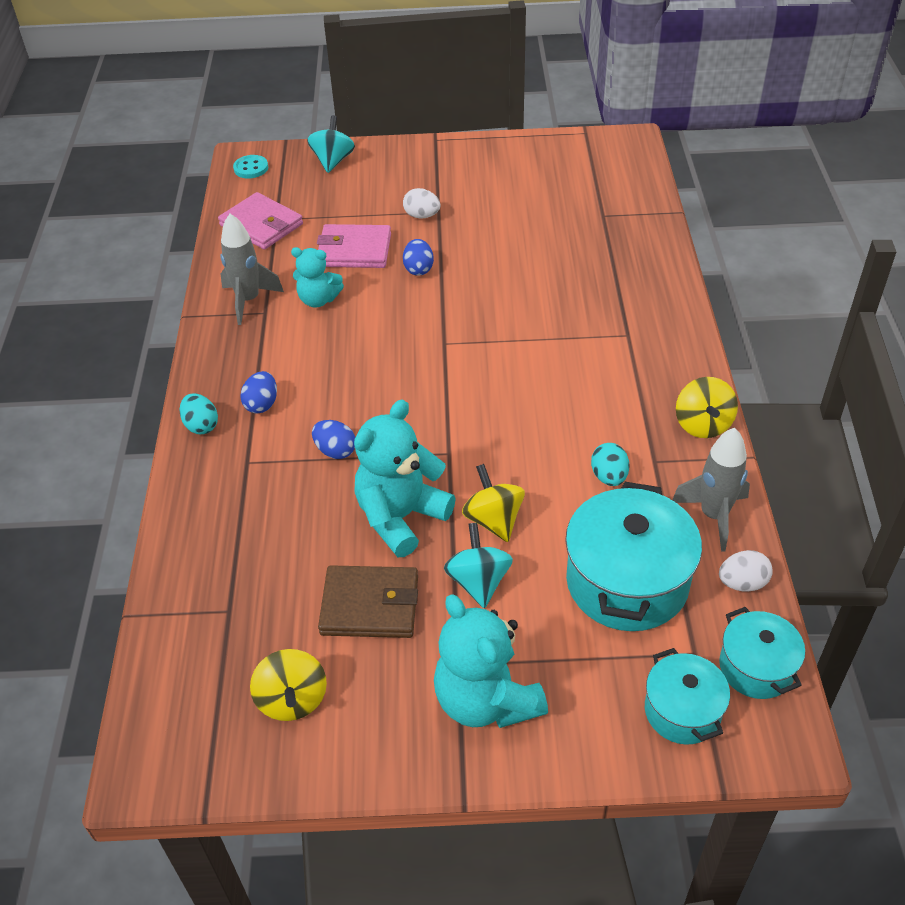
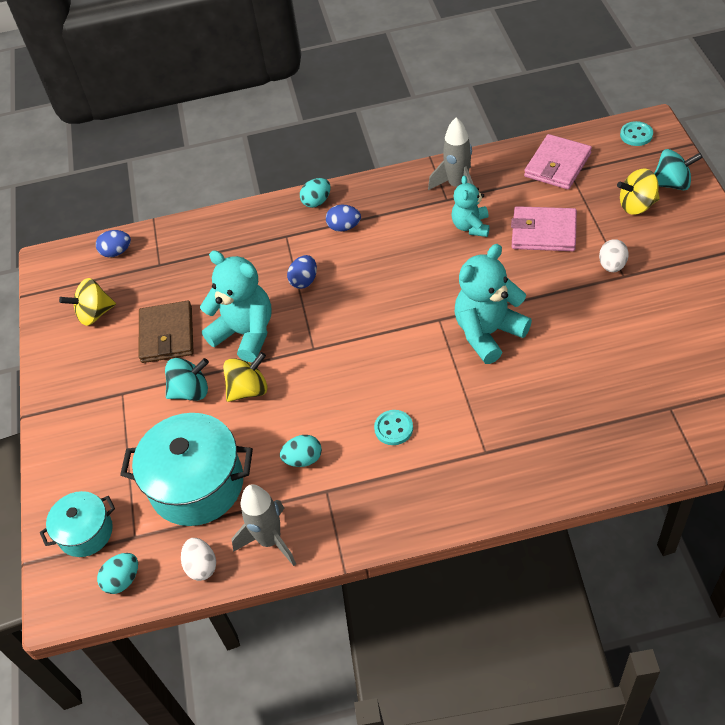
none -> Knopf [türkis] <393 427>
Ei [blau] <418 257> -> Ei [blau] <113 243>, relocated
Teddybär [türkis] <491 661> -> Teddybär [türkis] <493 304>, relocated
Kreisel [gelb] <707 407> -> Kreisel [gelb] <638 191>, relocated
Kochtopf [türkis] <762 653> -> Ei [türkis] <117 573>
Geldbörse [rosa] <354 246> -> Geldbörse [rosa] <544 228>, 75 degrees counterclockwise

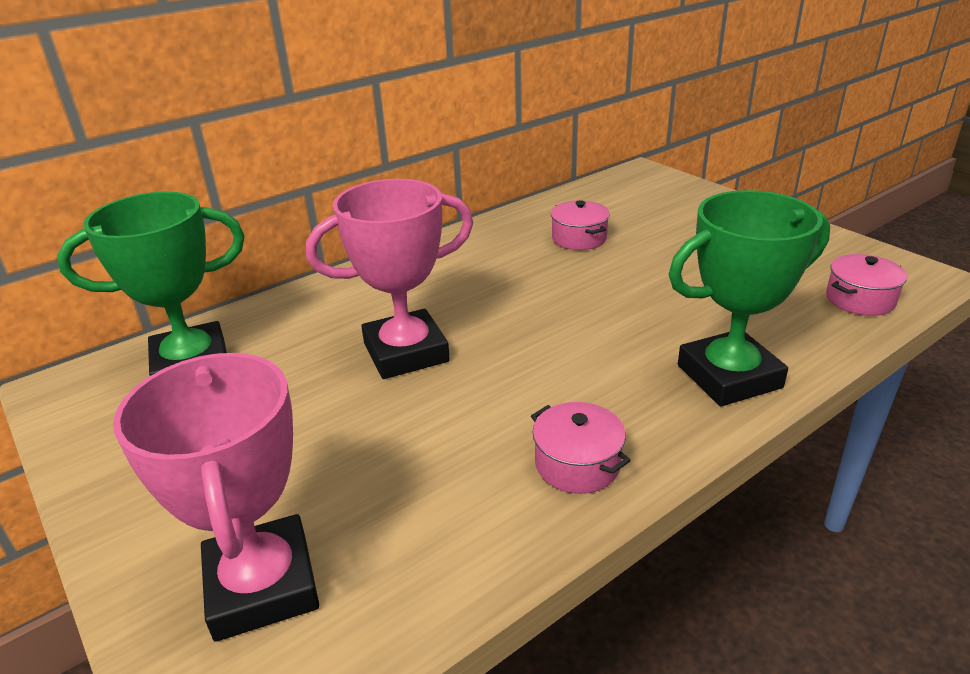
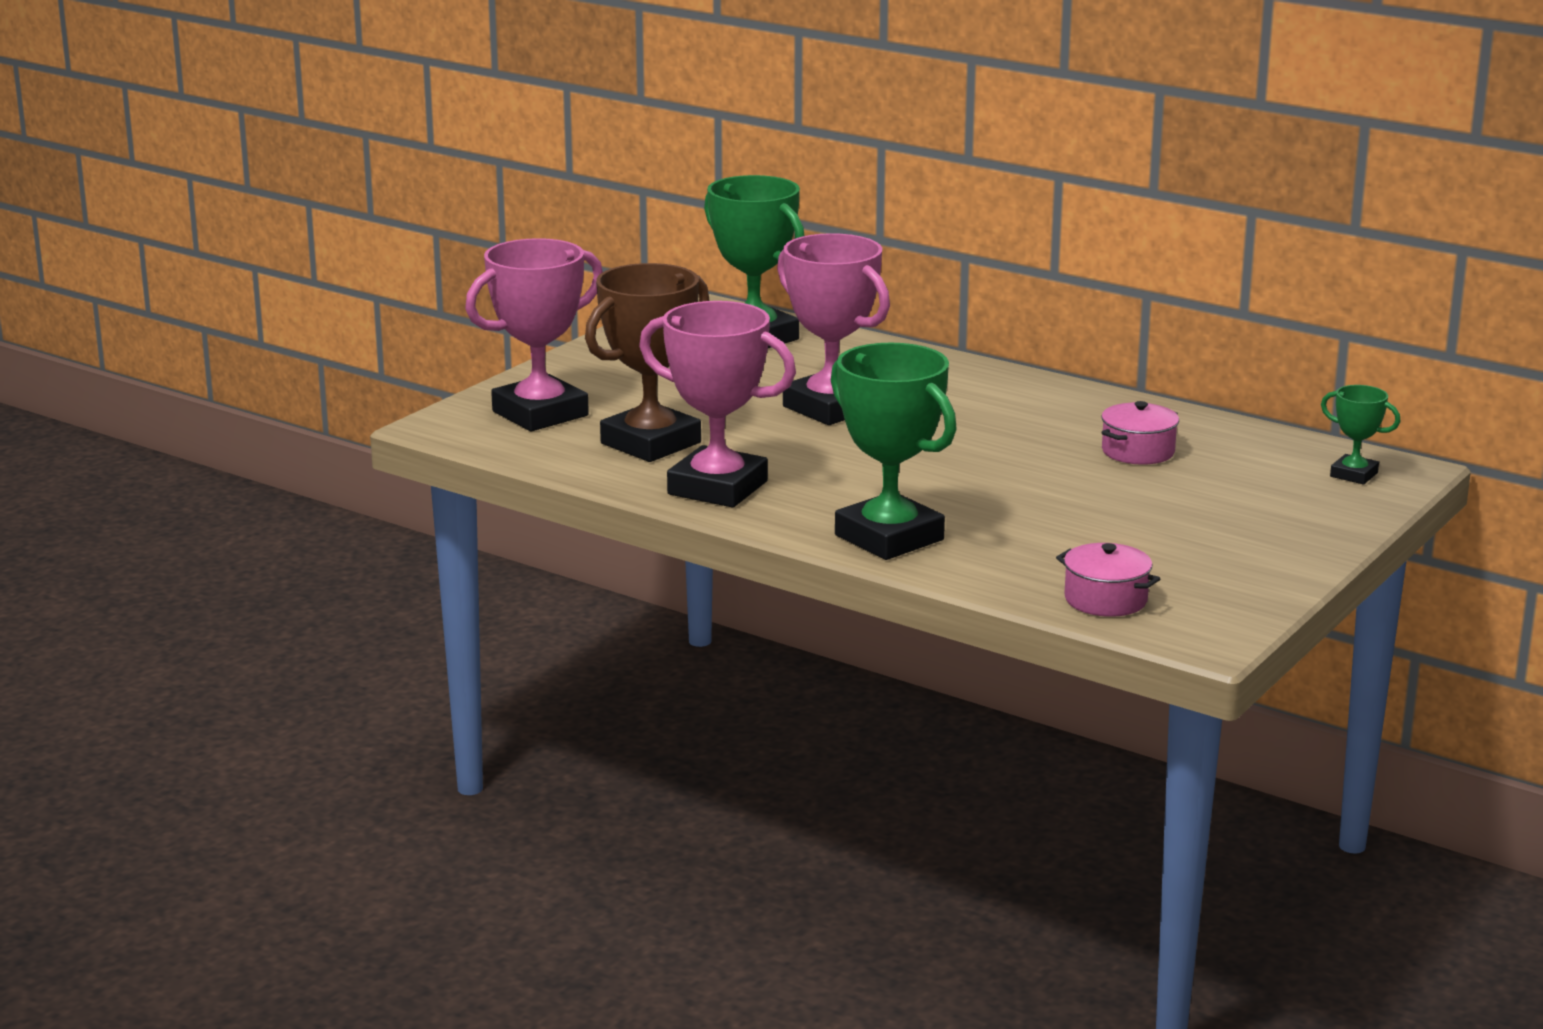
none -> Pokal [braun] <647 362>
none -> Pokal [grün] <1361 434>
Kochtopf [rosa] <581 448> -> Pokal [rosa] <717 404>

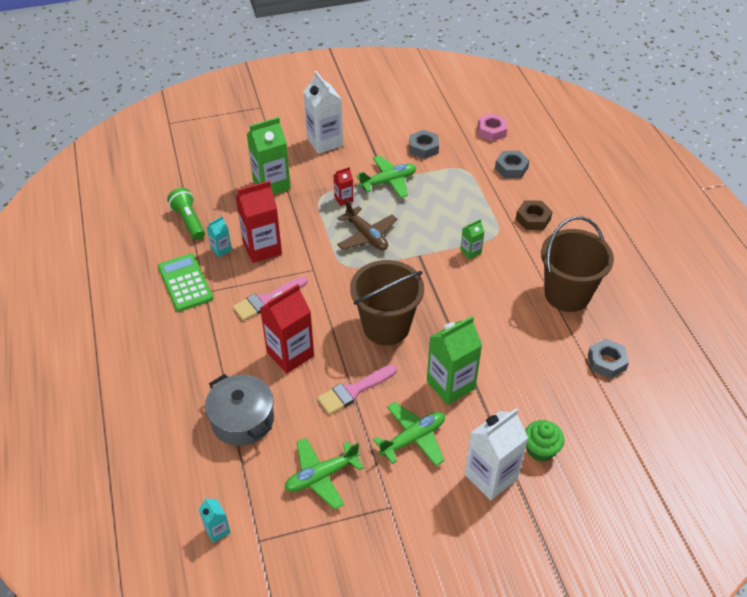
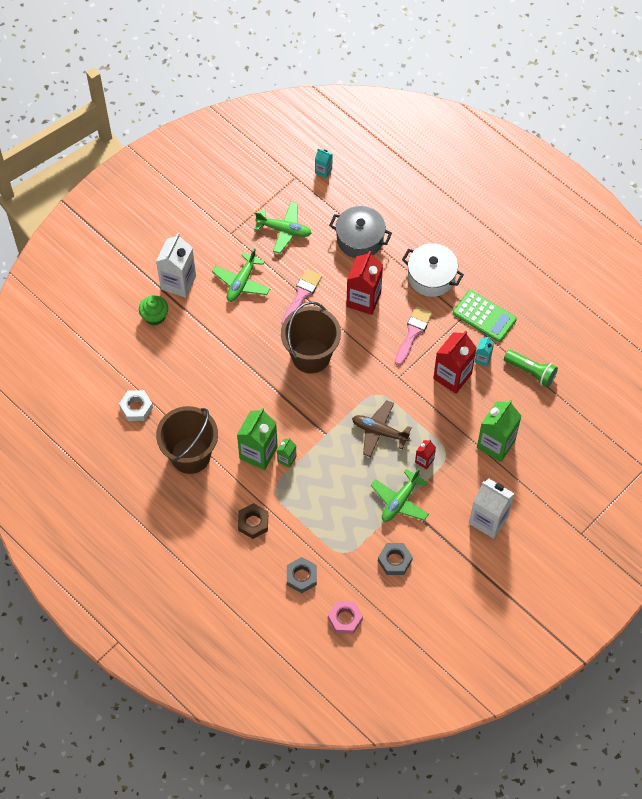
none -> Kochtopf [weiß] <433 270>
Getränkekarton [grün] <454 360> -> Getränkekarton [grün] <257 439>, relocated
Sechskantmutter [grau] <608 358> -> Sechskantmutter [weiß] <136 405>
Flugzeug [grün] <324 474> -> Flugzeug [grün] <283 228>, 75 degrees clockwise

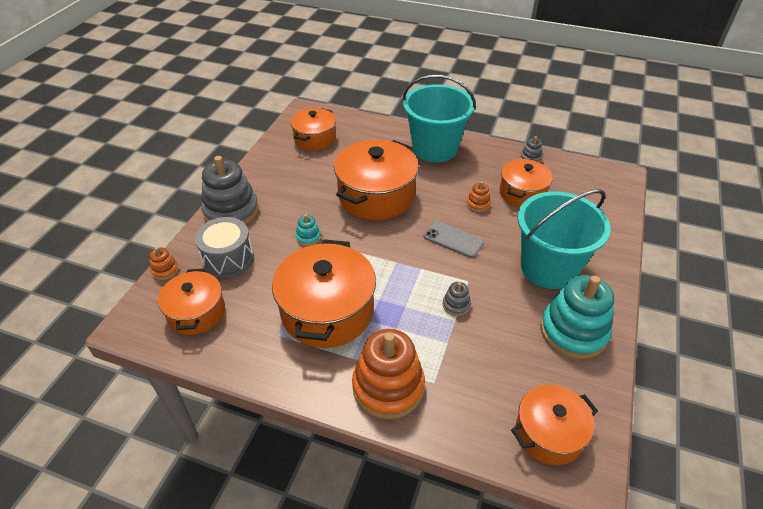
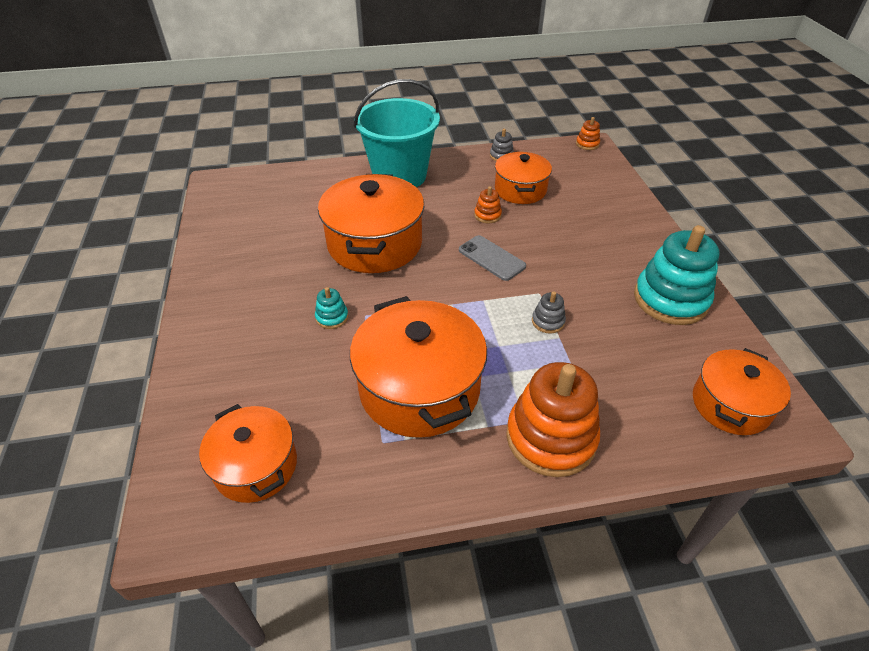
Trommel [grau] <224 247> -> none
Stapelspielzeug [grau] <230 190> -> none
Kochtopf [orange] <313 129> -> none
Eimer [türkis] <564 239> -> none
Stapelspielzeug [orange] <164 263> -> Stapelspielzeug [orange] <588 133>, relocated
Handy [grau] <453 239> -> Handy [grau] <492 258>, 45 degrees clockwise

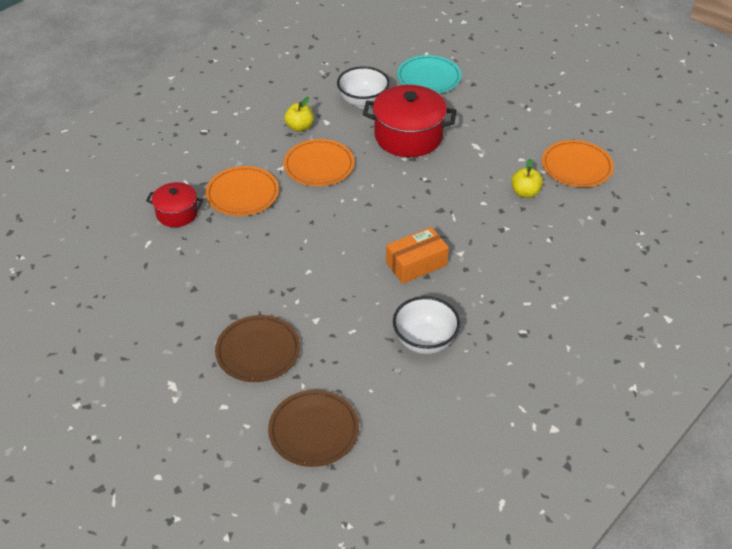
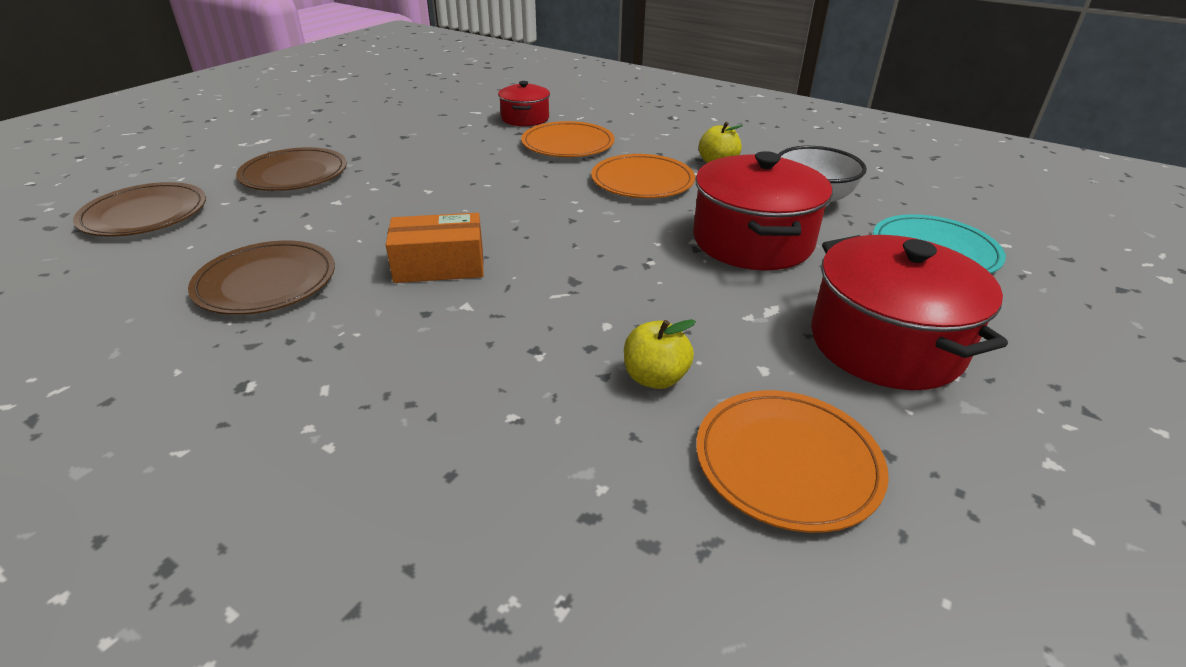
none -> Kochtopf [rot] <909 312>
Schüssel [weiß] <426 325> -> Teller [braun] <261 278>
Schachtel [orange] <417 255> -> Schachtel [orange] <435 248>, 60 degrees counterclockwise

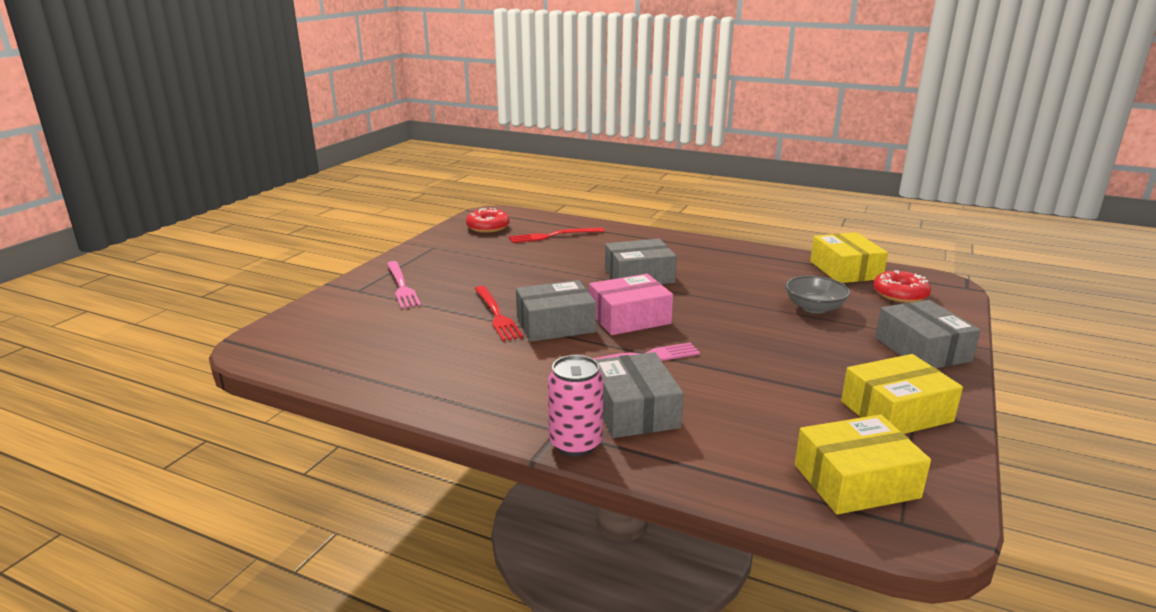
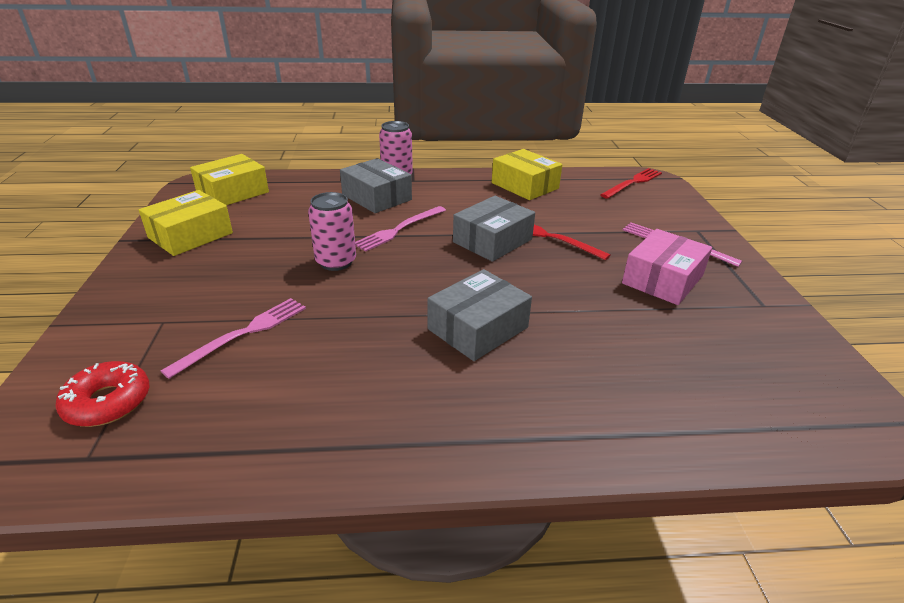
Donut [rot] <488 220> -> none
Schachtel [grau] <928 334> -> none
none -> Dose [rosa] <332 231>
Gabel [rot] <556 235> -> Gabel [rot] <631 183>, relocated
Schachtel [rosa] <631 304> -> Schachtel [rosa] <667 267>, relocated
Schachtel [gelb] <849 257> -> Schachtel [gelb] <527 174>, relocated
Schüssel [grau] <817 295> -> Gabel [rosa] <233 338>

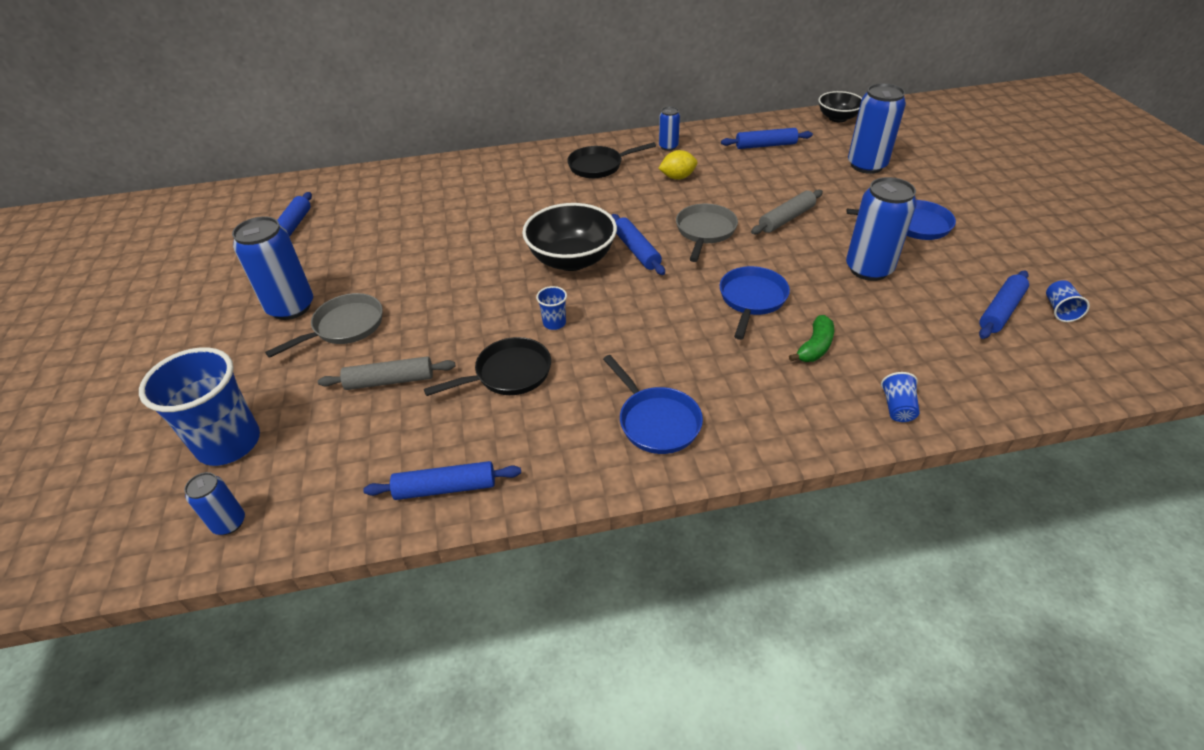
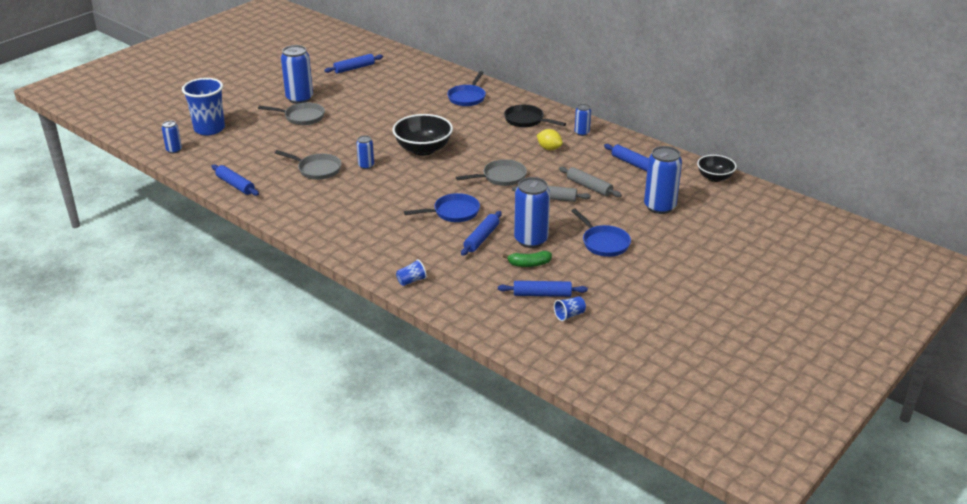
Nudelholz [grau] <386 373> -> Nudelholz [grau] <590 182>, relocated
Pfanne [blau] <653 404> -> Pfanne [blau] <466 88>, relocated
Nudelholz [blau] <638 244> -> Nudelholz [blau] <481 233>, relocated
Banane [grün] <811 338> -> Banane [grün] <527 259>, relocated
Becher [blau] <551 308> -> Dose [blau] <365 152>
Pfanne [schwarz] <487 366> -> Pfanne [grau] <308 165>

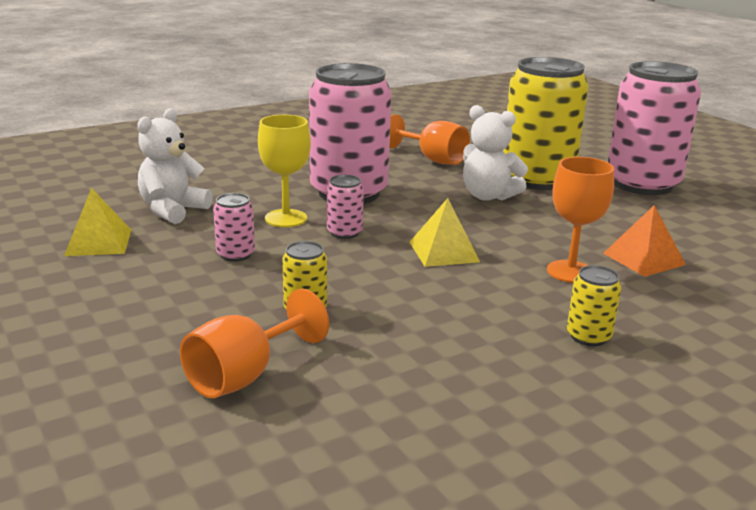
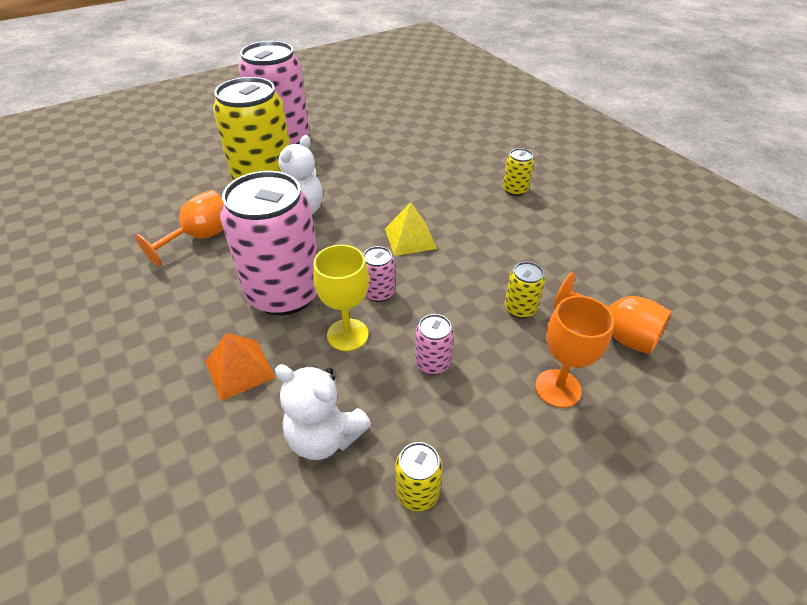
Kelch [orange] <580 220> -> Kelch [orange] <574 352>, relocated
Pyramide [orange] <644 241> -> Pyramide [orange] <240 367>, relocated
Pyramide [gelb] <97 222> -> Dose [gelb] <419 476>

